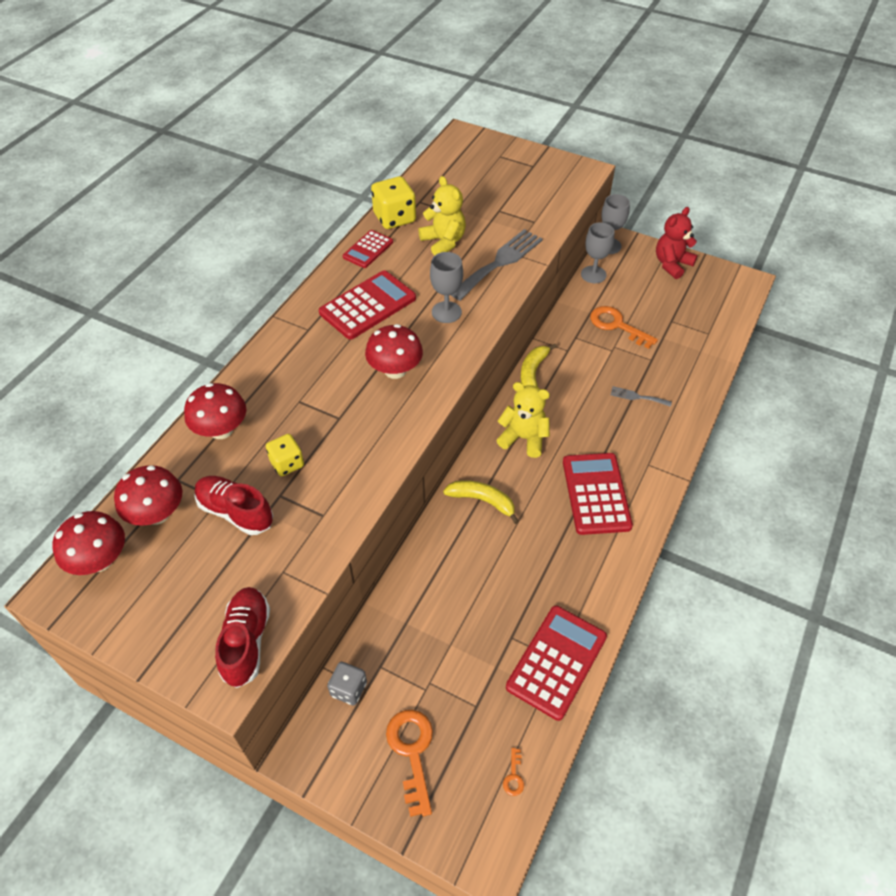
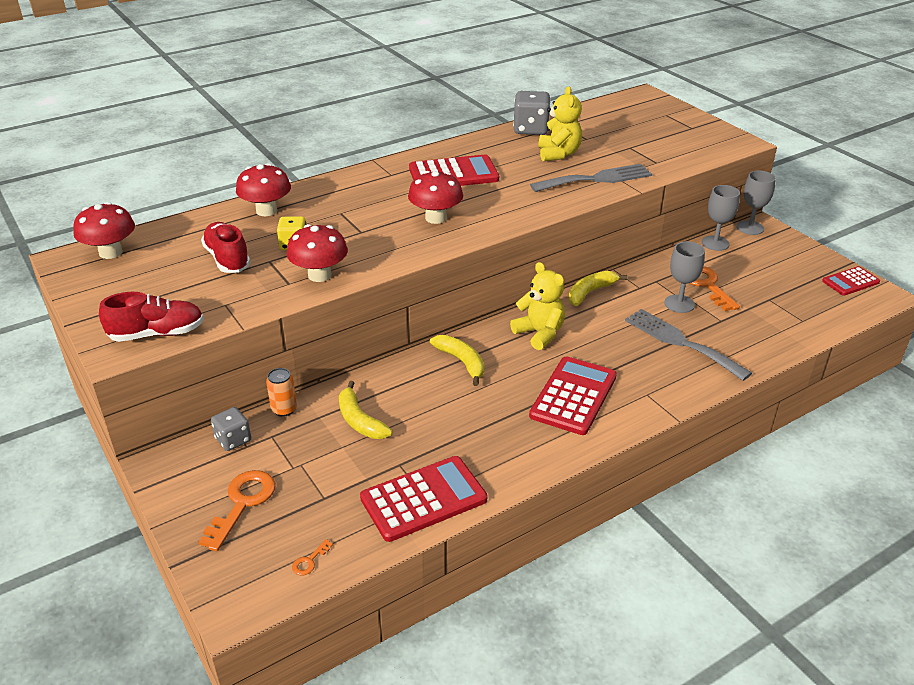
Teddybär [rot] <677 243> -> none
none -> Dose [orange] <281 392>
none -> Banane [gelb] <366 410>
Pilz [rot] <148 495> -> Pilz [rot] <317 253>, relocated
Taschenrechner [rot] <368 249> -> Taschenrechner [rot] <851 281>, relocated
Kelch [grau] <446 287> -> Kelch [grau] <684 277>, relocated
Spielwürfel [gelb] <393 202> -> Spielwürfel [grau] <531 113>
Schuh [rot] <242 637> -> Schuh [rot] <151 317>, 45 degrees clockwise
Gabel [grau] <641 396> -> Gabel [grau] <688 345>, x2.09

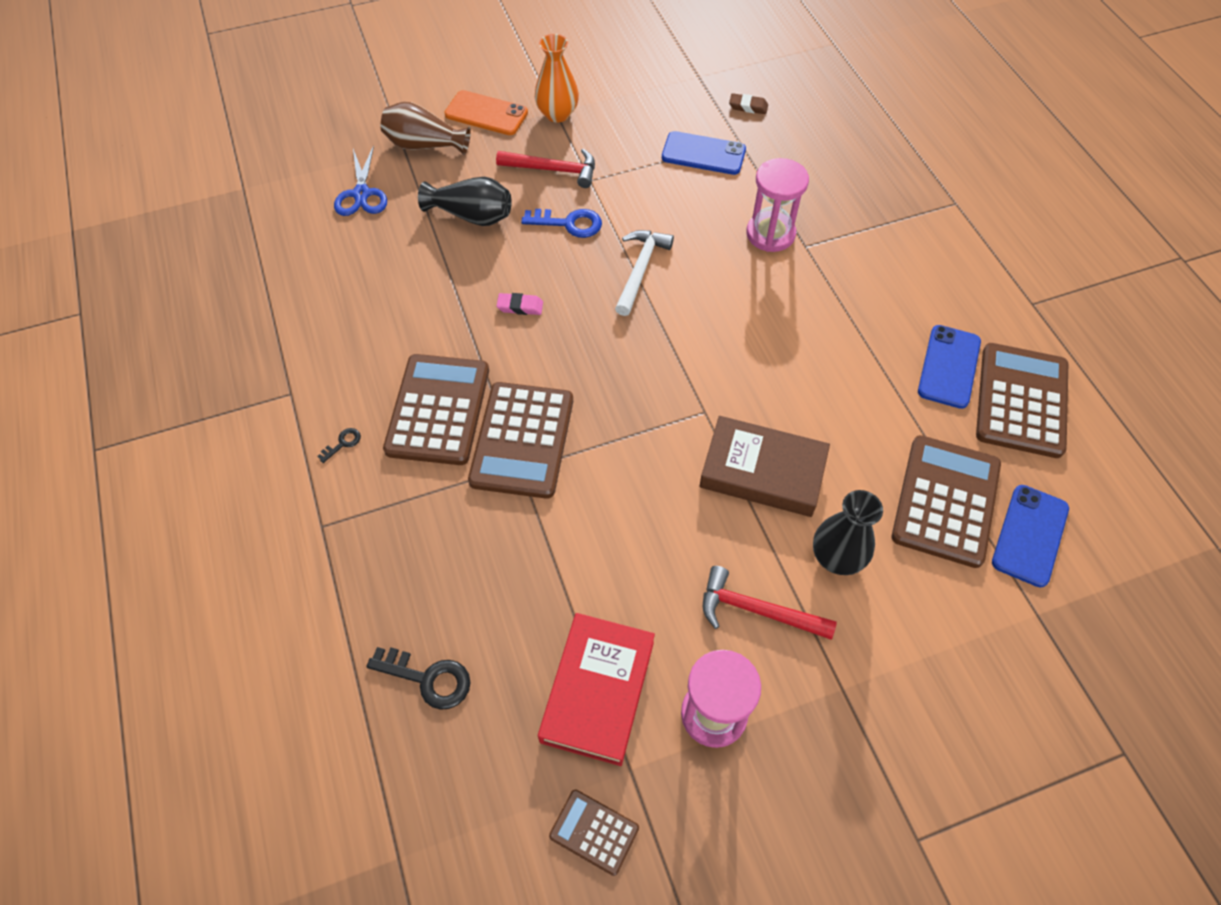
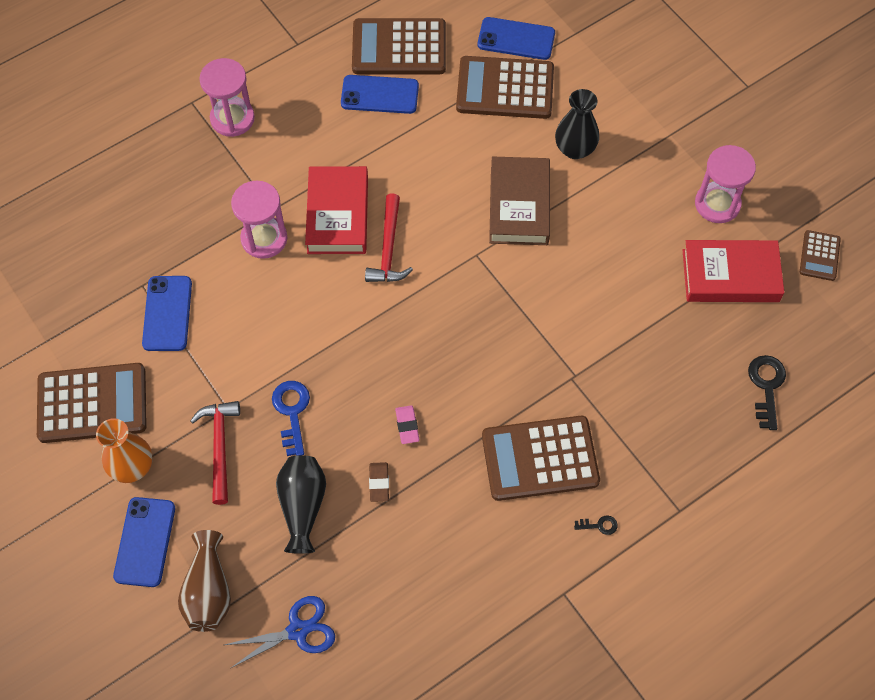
Hammer [weiß] <644 273> -> none
none -> Sanduhr [rosa] <227 97>
none -> Buch [rot] <336 210>
Taschenrechner [braun] <520 440> -> Taschenrechner [braun] <92 403>, relocated
Hammer [rot] <770 603> -> Hammer [rot] <389 237>, relocated
Radiergummi [braun] <748 103> -> Radiergummi [braun] <379 482>, relocated
Handy [orange] <486 112> -> Handy [blau] <144 542>
Schlüssel [schwarz] <339 445> -> Schlüssel [schwarz] <596 525>, 150 degrees clockwise

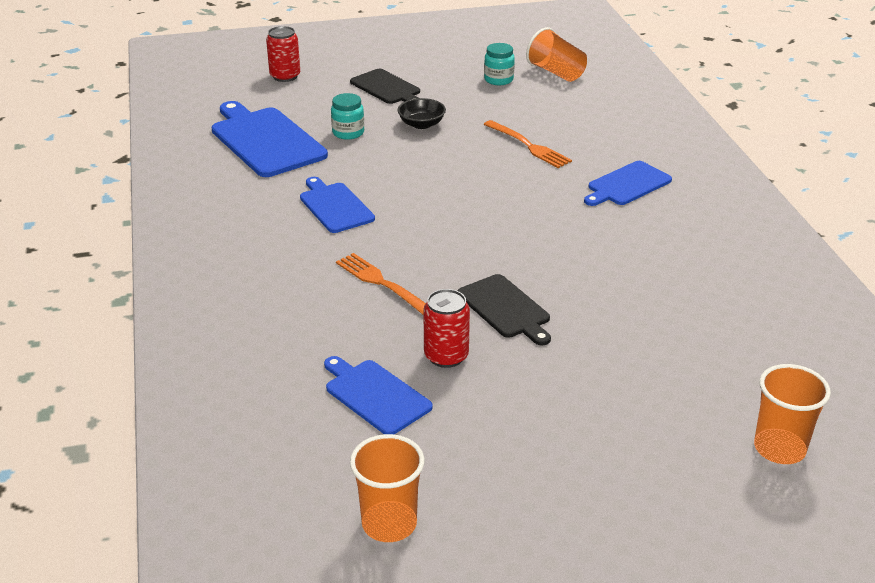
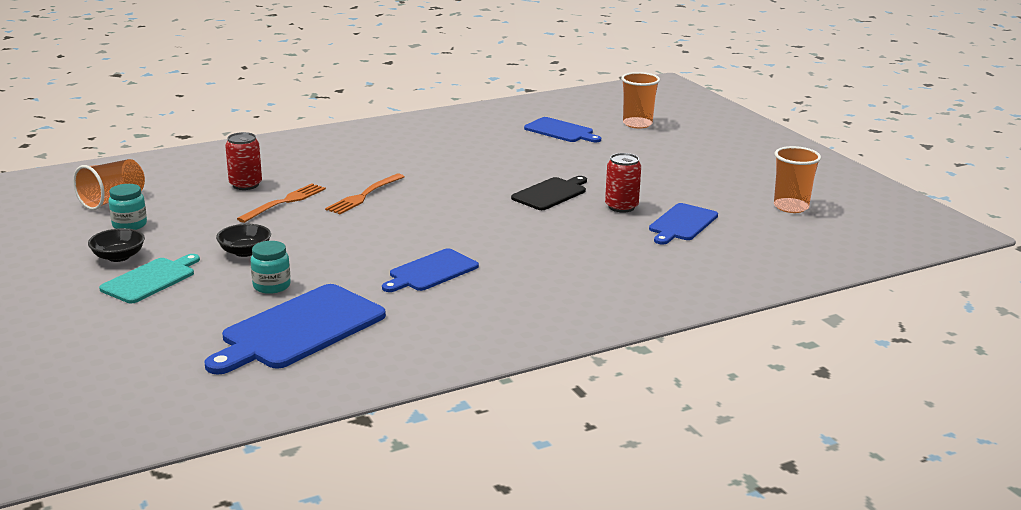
none -> Schüssel [schwarz] <116 245>
Dose [rot] <283 54> -> Dose [rot] <243 161>, relocated
Gabel [orange] <381 284> -> Gabel [orange] <364 194>, relocated
Schneidebrett [blau] <628 183> -> Schneidebrett [blau] <562 129>, relocated
Schneidebrett [schwarz] <385 86> -> Schneidebrett [türkis] <149 278>

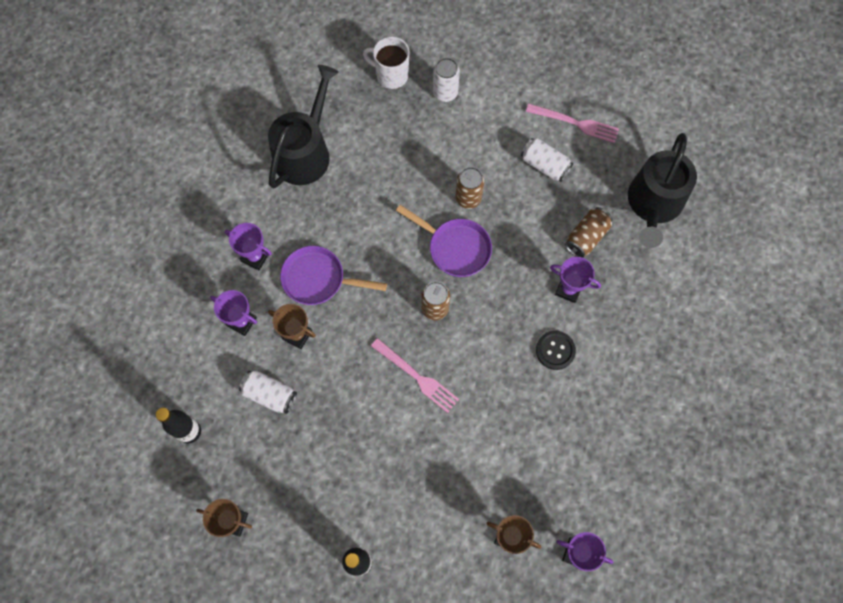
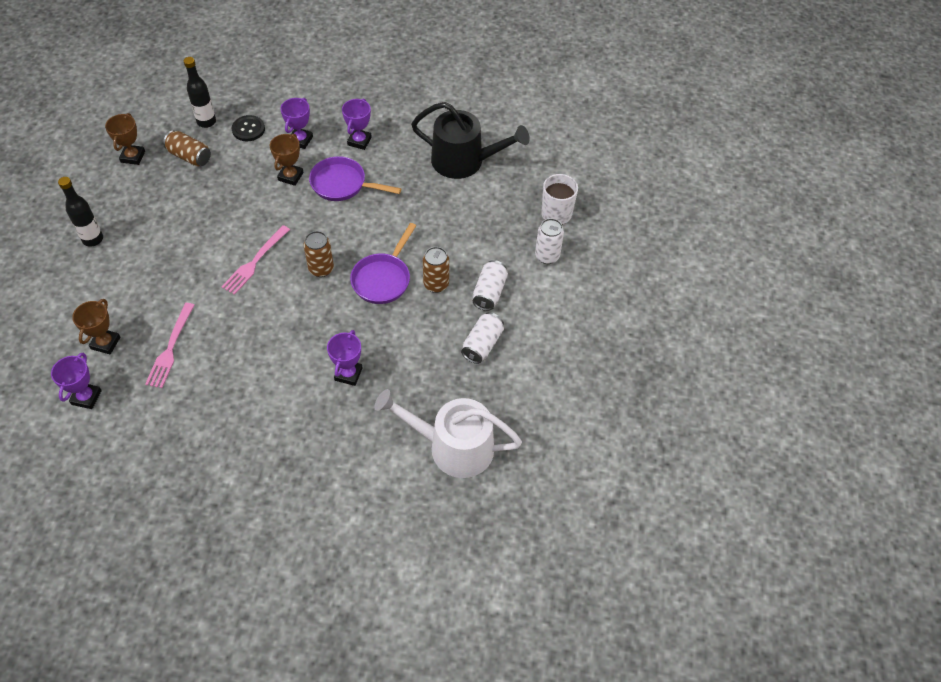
Dose [weiß] <268 392> -> Dose [weiß] <490 285>, relocated
Gabel [rosa] <572 123> -> Gabel [rosa] <169 345>, relocated
Knopf [schwarz] <556 350> -> Knopf [schwarz] <248 128>, relocated
Dose [braun] <589 232> -> Dose [braun] <187 148>, relocated
Gießkanne [schwarz] <662 190> -> Gießkanne [weiß] <448 433>
Pfanne [lila] <333 275> -> Pfanne [lila] <355 178>, 75 degrees counterclockwise

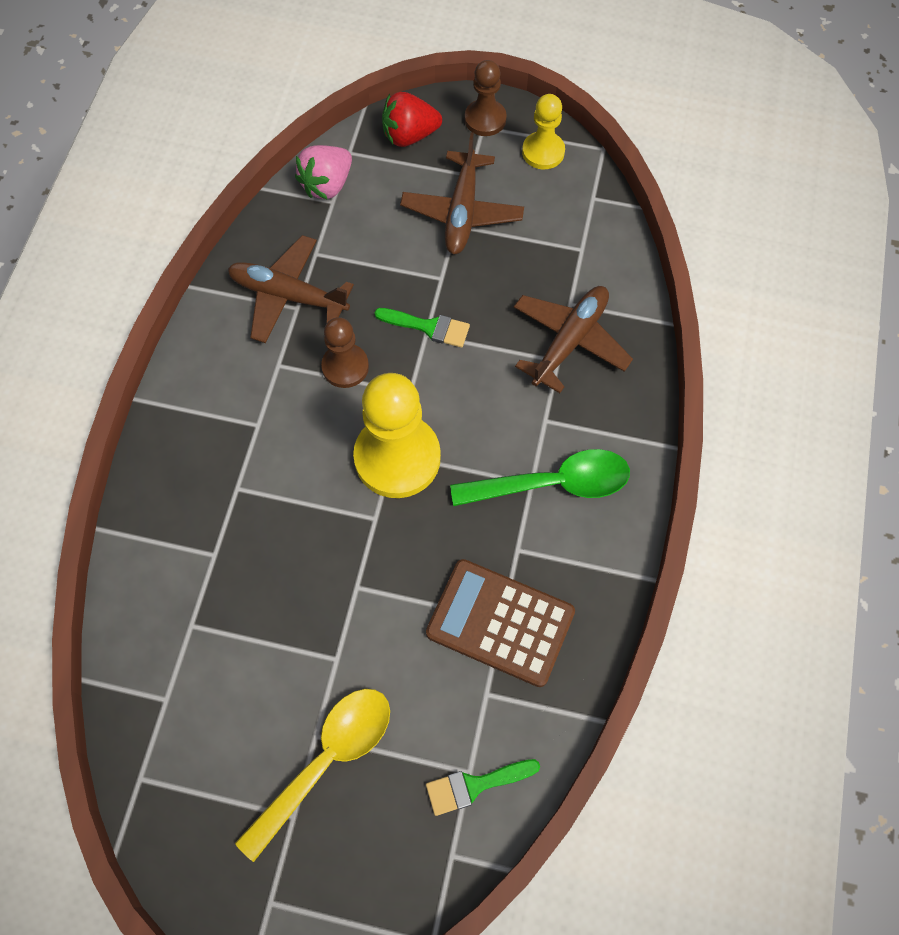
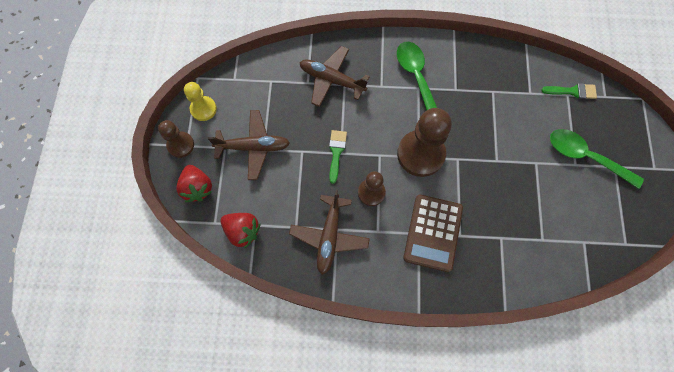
Taschenrechner [braun] <500 623> -> Taschenrechner [braun] <433 233>, relocated
Löffel [gelb] <312 775> -> Löffel [grün] <597 159>
Erdbeere [rosa] <323 172> -> Erdbeere [rot] <241 230>
Bauer [gelb] <397 435> -> Bauer [braun] <424 142>
Pinsel [grün] <483 787> -> Pinsel [grün] <569 91>, 60 degrees counterclockwise

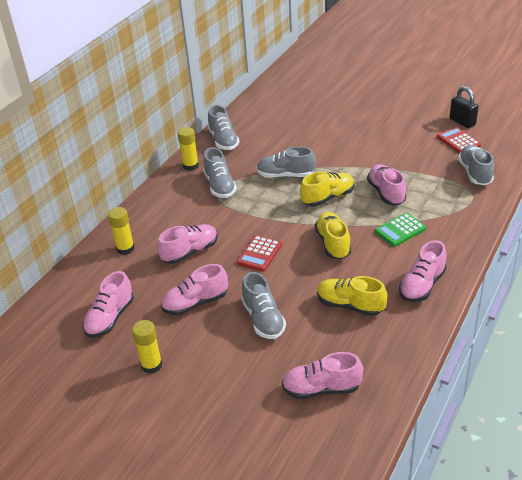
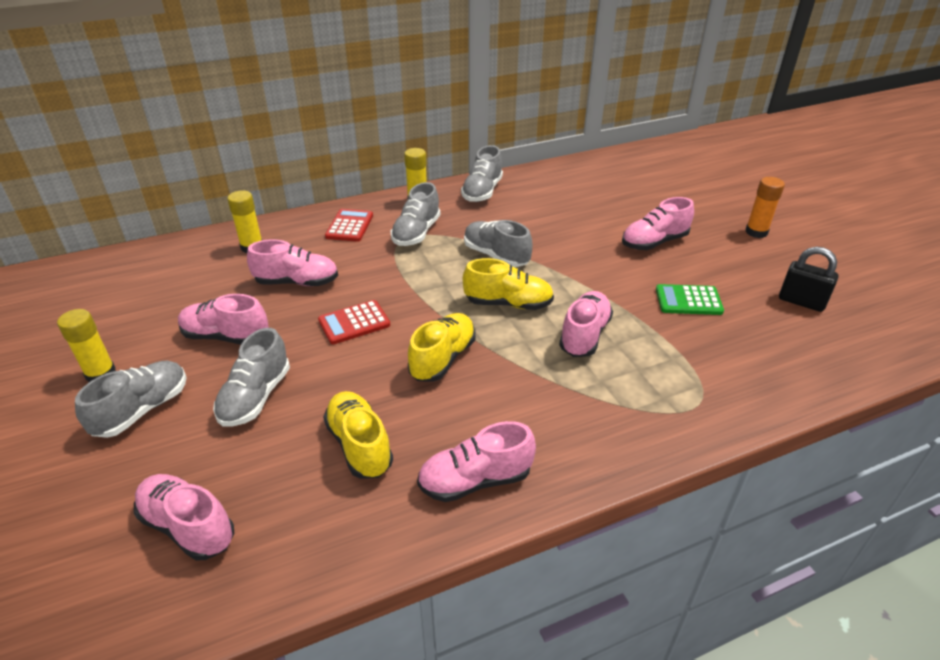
none -> Klebestift [orange] <765 207>
Schuh [rosa] <108 304> -> Schuh [rosa] <658 223>, relocated
Taschenrechner [grün] <400 230> -> Taschenrechner [grün] <690 299>, relocated
Taschenrechner [rot] <459 140> -> Taschenrechner [rot] <349 225>, relocated
Schuh [grau] <476 165> -> Schuh [grau] <131 399>, relocated
Vorhängeschloss [schwarz] <464 107> -> Vorhängeschloss [schwarz] <809 279>, 60 degrees counterclockwise

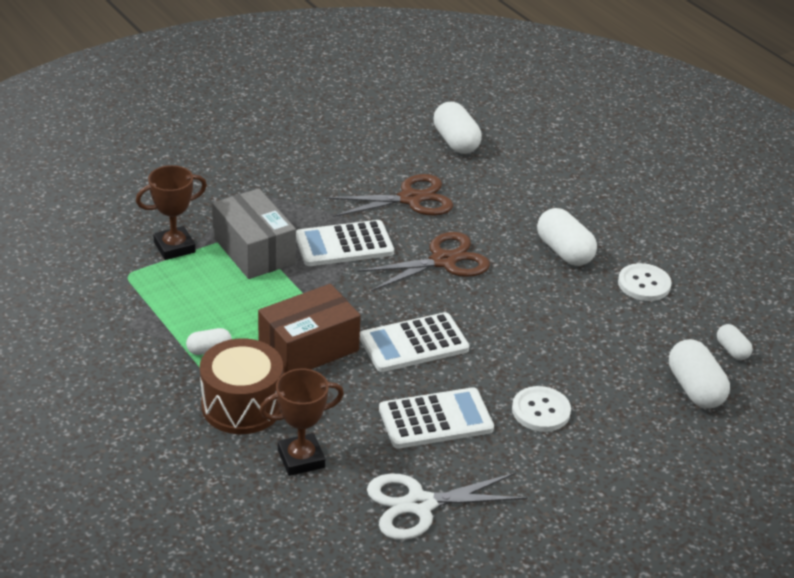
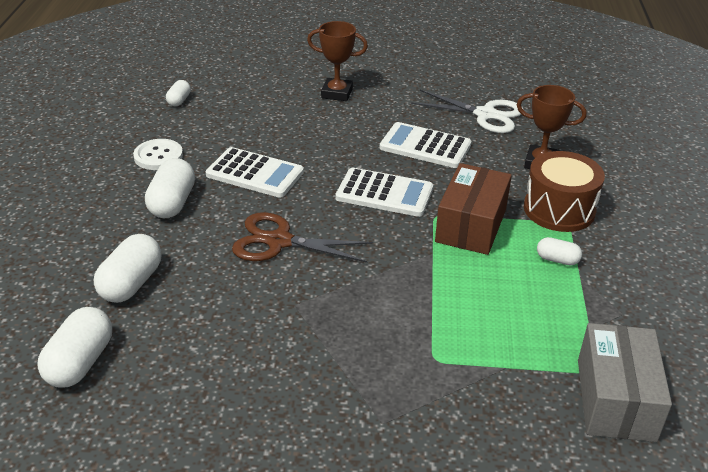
Schere [braun] <389 195> -> none
Knopf [weiß] <541 409> -> none
Pokal [braun] <171 212> -> Pokal [braun] <337 61>, relocated
Schachtel [grau] <254 234> -> Schachtel [grau] <625 382>, relocated
Taschenrechner [weiß] <345 243> -> Taschenrechner [weiß] <255 172>, relocated
Kapsel [weiß] <699 373> -> Kapsel [weiß] <128 268>, relocated
Schachtel [braun] <309 329> -> Schachtel [braun] <473 209>, 75 degrees counterclockwise

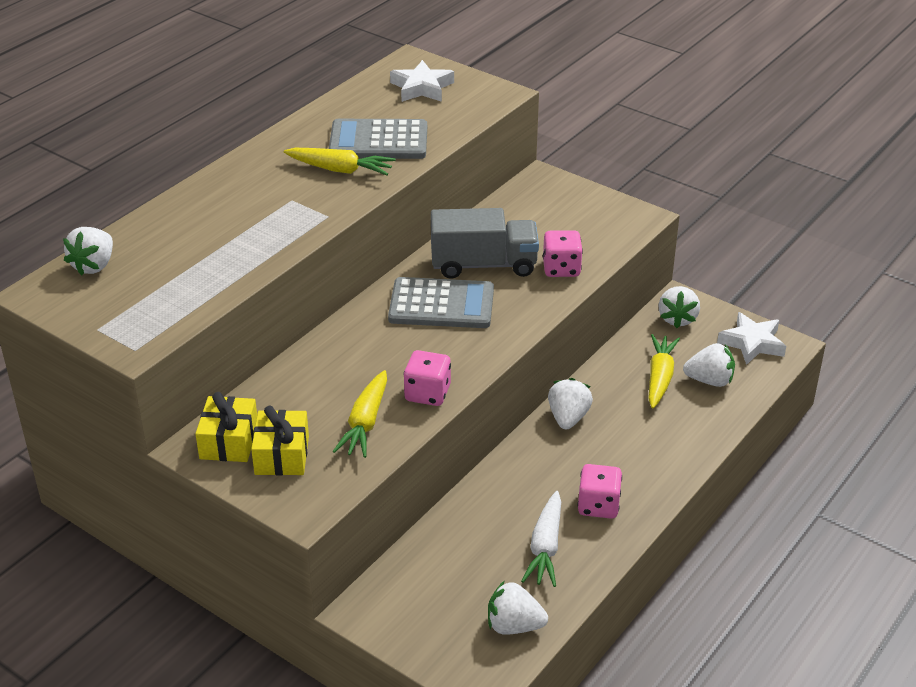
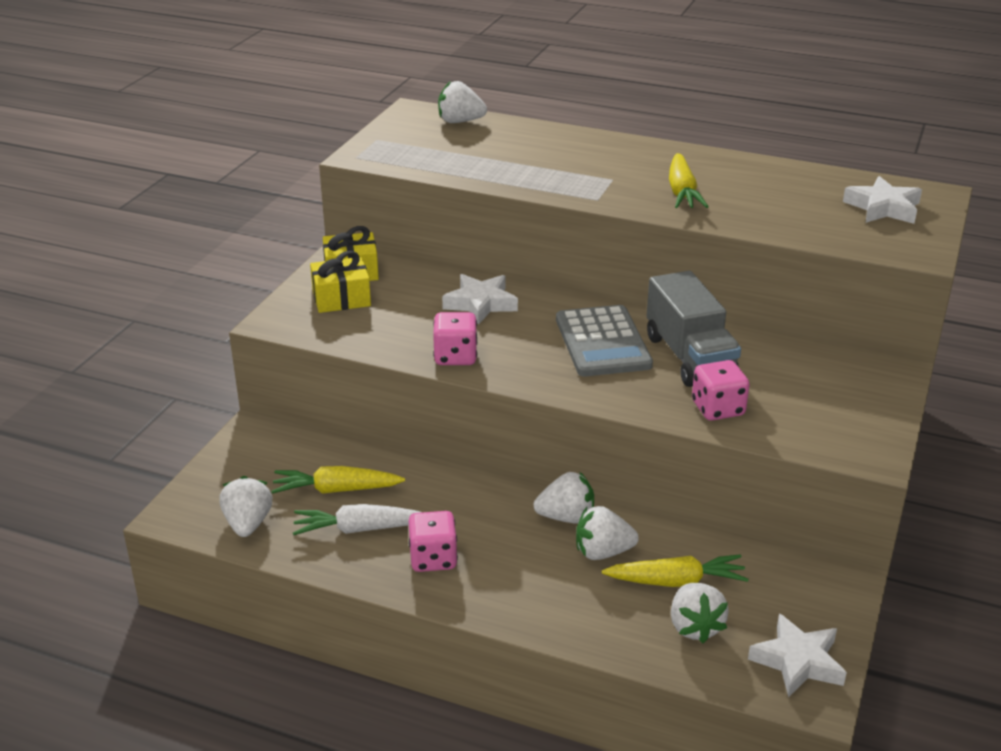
Taschenrechner [grau] <378 139> -> none
none -> Stern [weiß] <480 299>
Karotte [gelb] <359 414> -> Karotte [gelb] <338 480>, relocated
Erdbeere [weiß] <679 307> -> Erdbeere [weiß] <607 533>, relocated

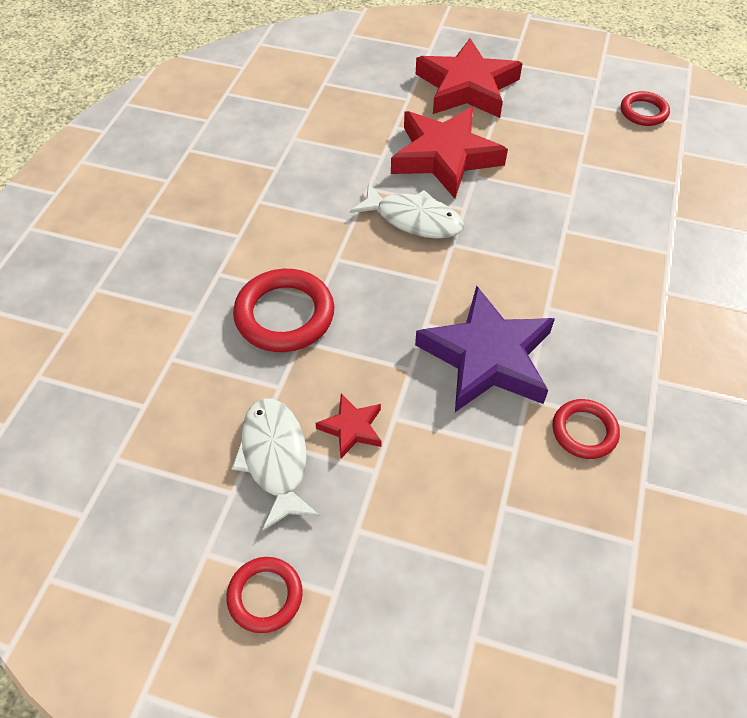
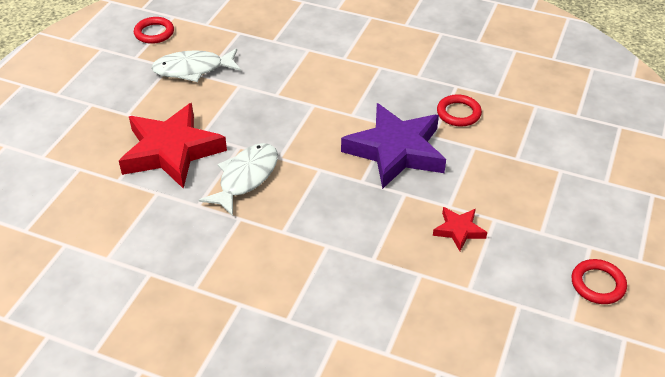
Ring [rot] <283 310> -> none
Stern [rot] <469 78> -> none
Fisch [weiß] <275 464> -> Fisch [weiß] <196 65>, relocated

